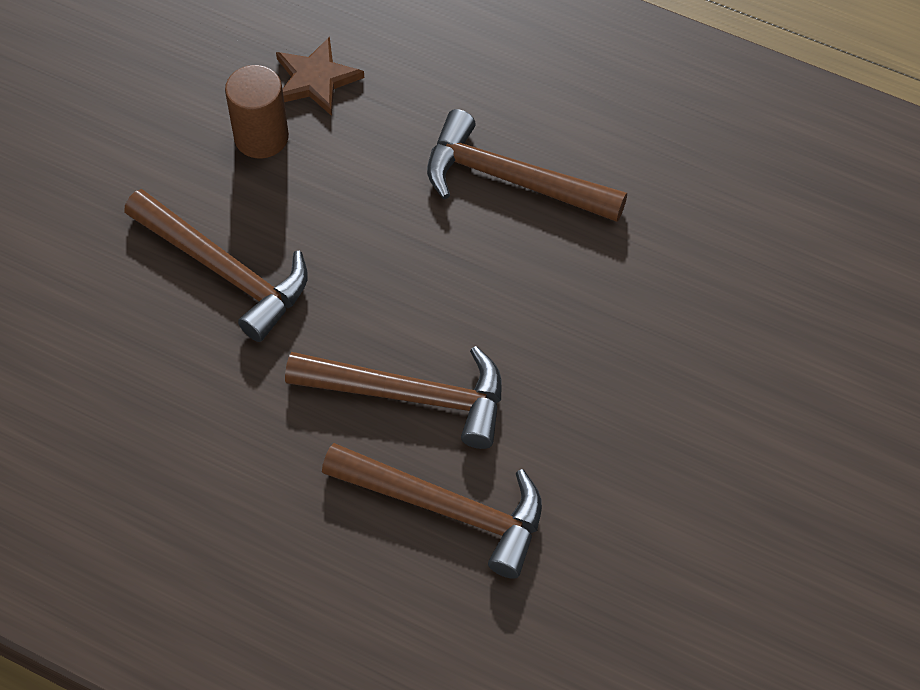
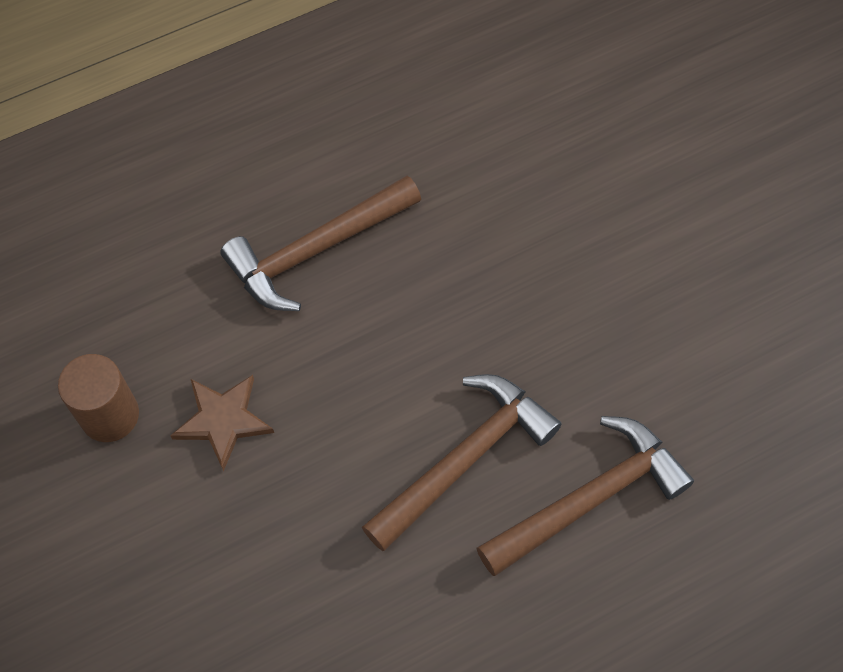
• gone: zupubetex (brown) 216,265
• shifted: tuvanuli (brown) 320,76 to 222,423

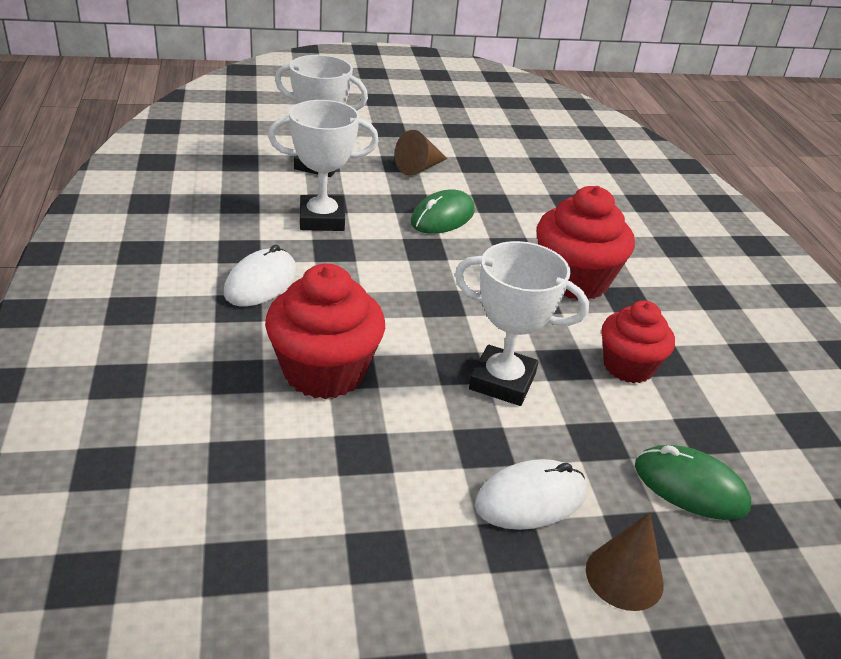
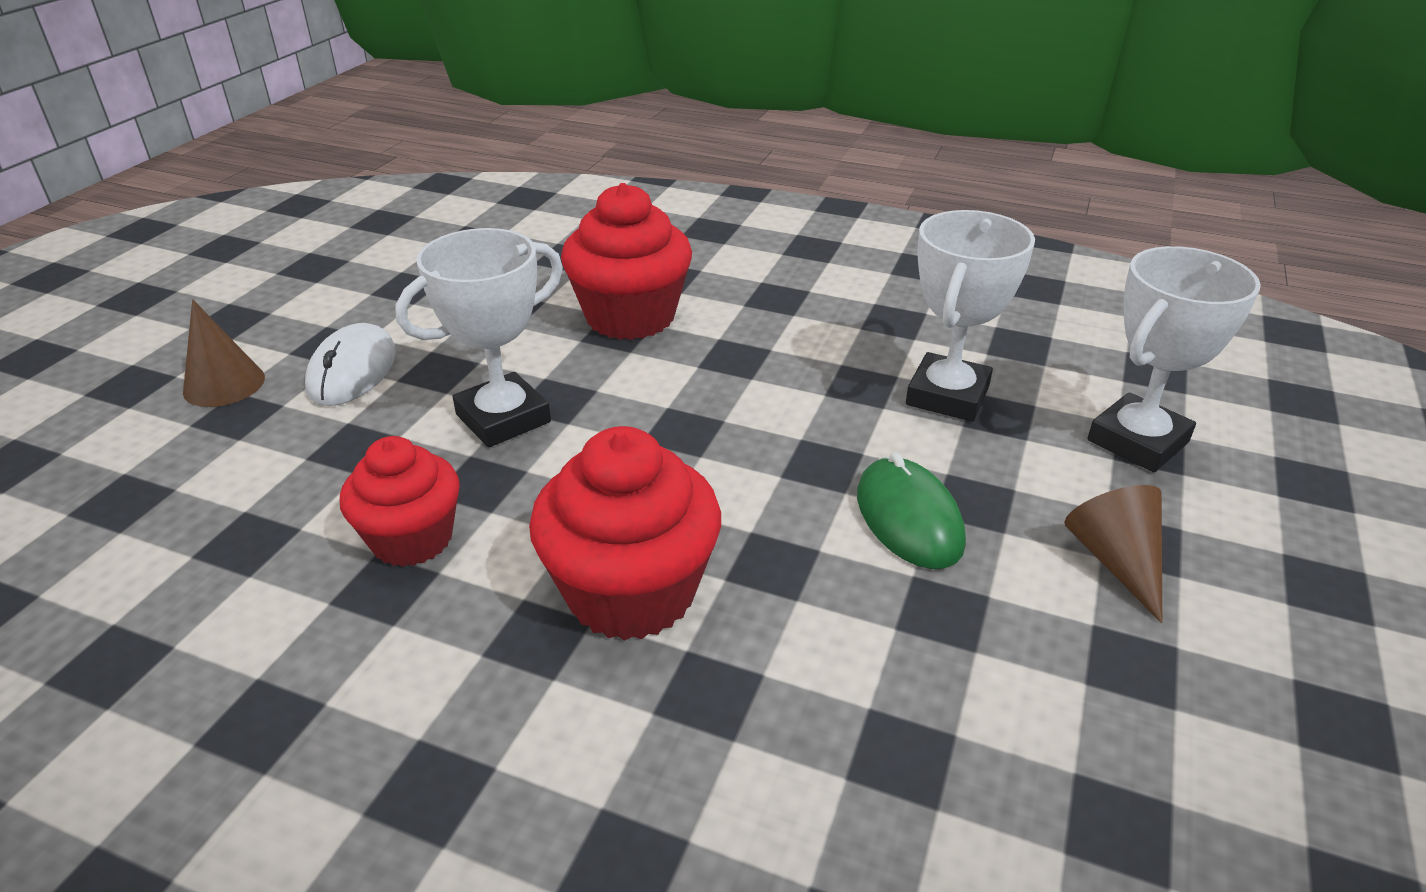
• gone: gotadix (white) 260,275
• gone: gotadix (green) 693,482

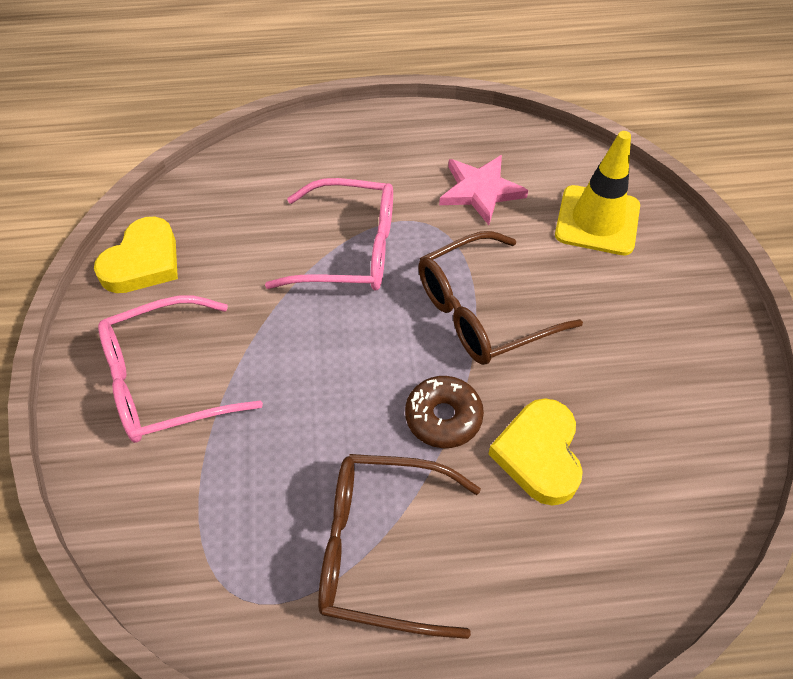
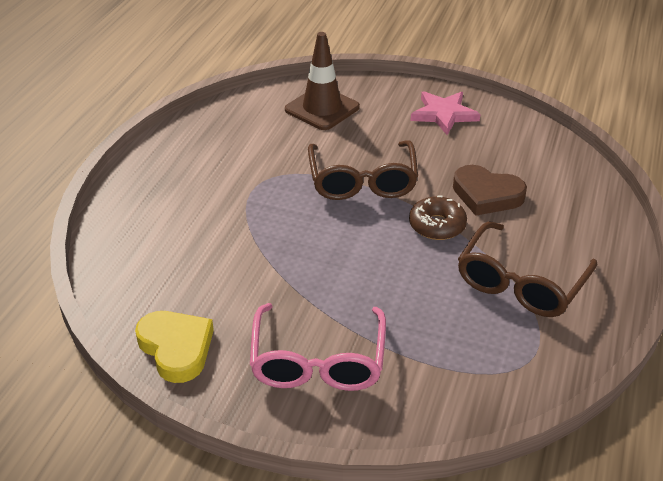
• gone: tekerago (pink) 329,234
• shifted: tuvanuli (pink) 483,190 to 445,113
• repainted: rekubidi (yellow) 535,452 to rekubidi (brown) 490,190
• repainted: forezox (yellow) 597,193 to forezox (brown) 322,81

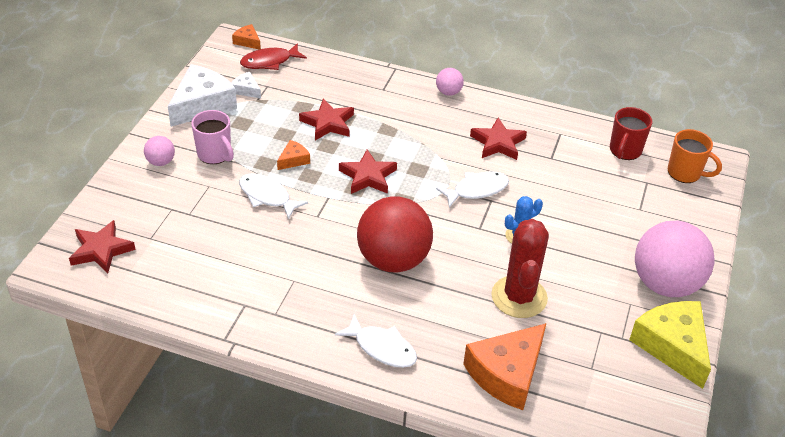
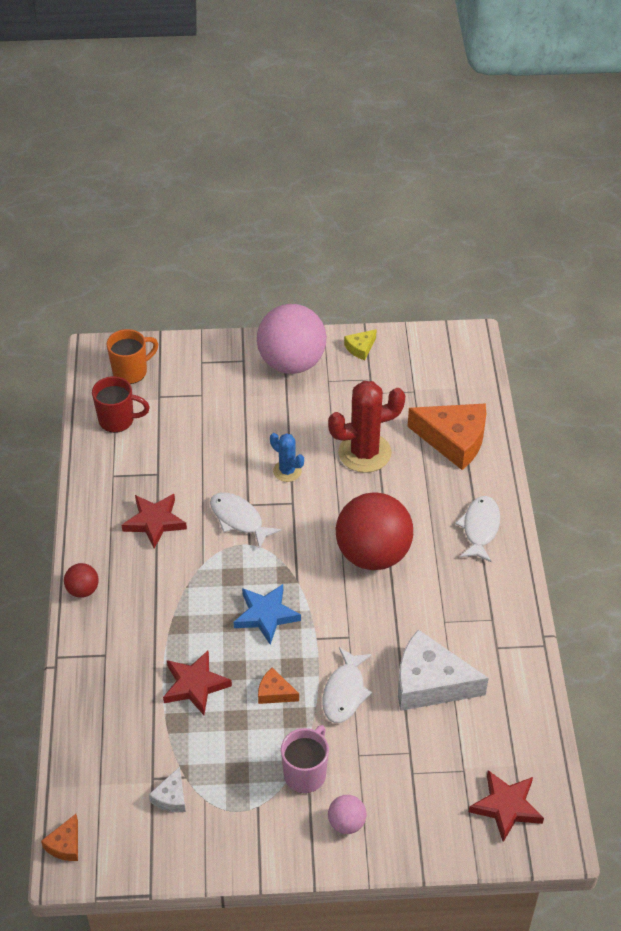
• gone: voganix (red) 273,56
• shifted: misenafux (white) 202,95 to 443,670
• repainted: tuvanuli (red) 368,171 to tuvanuli (blue) 267,614
• repainted: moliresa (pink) 450,82 to moliresa (red) 81,580
• rotated: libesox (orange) 695,156 = 132,356 45 degrees clockwise
• scaled: misenafux (yellow) 670,345 = 360,344 x0.46

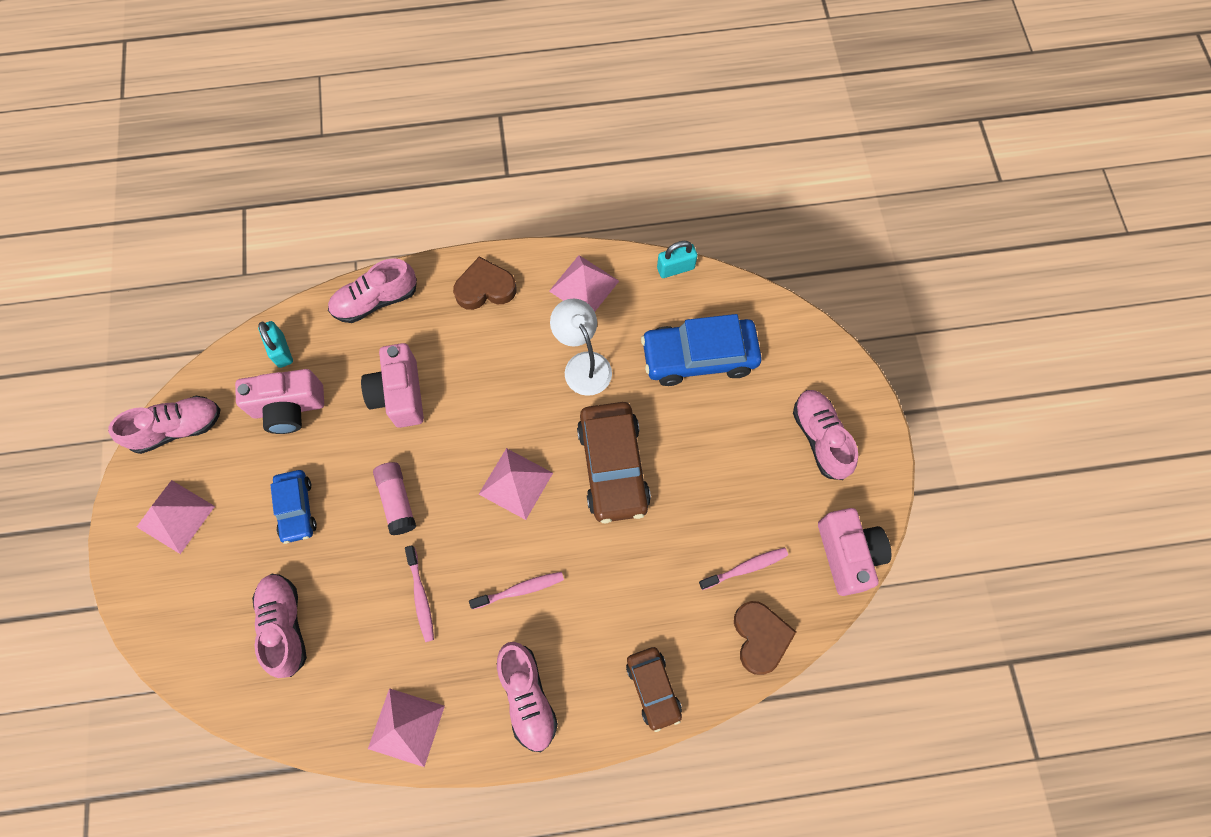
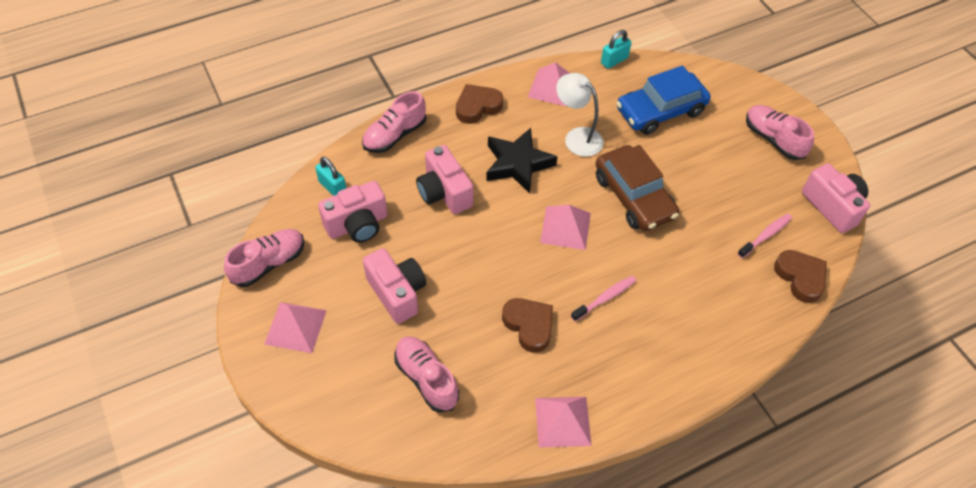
• gone: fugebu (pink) 394,498
• gone: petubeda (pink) 527,697
• gone: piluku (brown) 654,689
• new: tuvanuli (black) 521,161
• swapped: piluku (blue) 293,507 to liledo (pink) 394,286
• swapped: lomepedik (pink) 419,593 to rekubidi (brown) 527,325

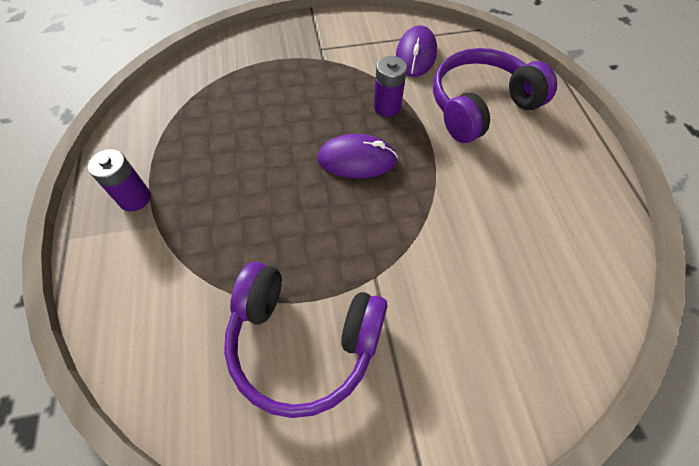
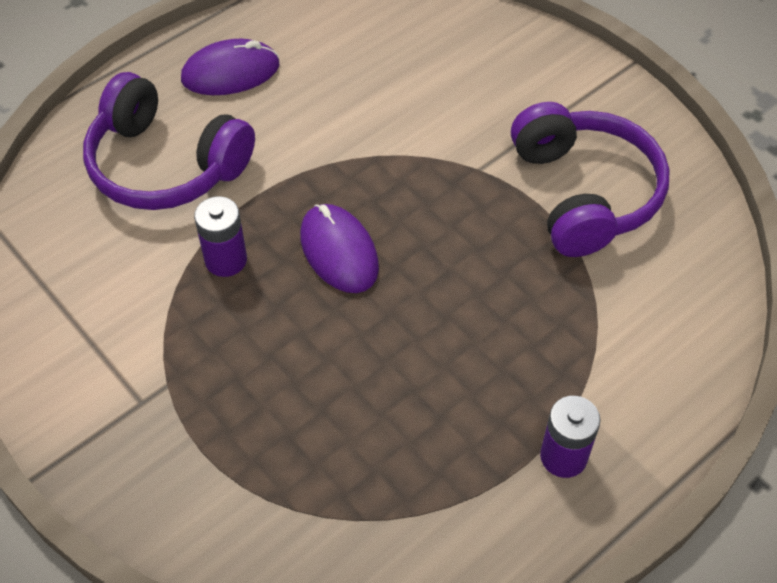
• shifted: gotadix (purple) 416,51 to 230,67

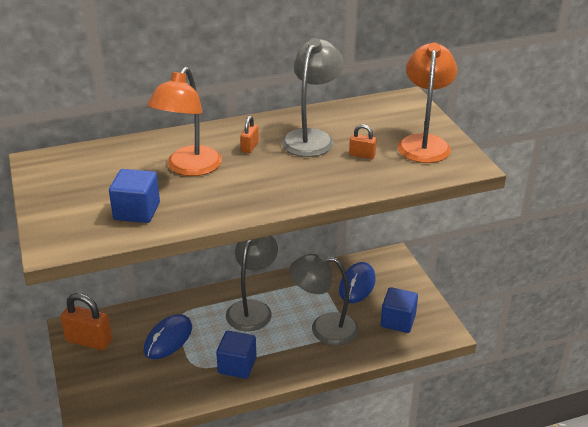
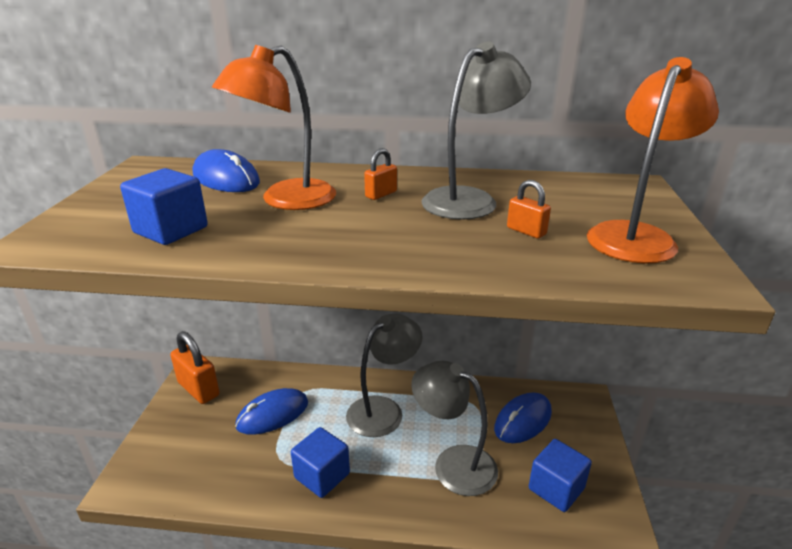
• new: gotadix (blue) 226,170

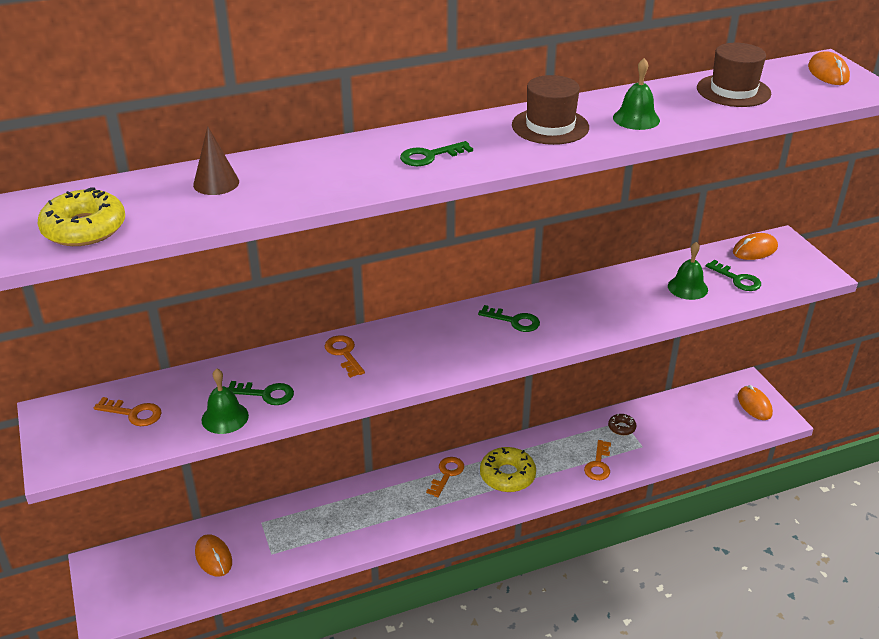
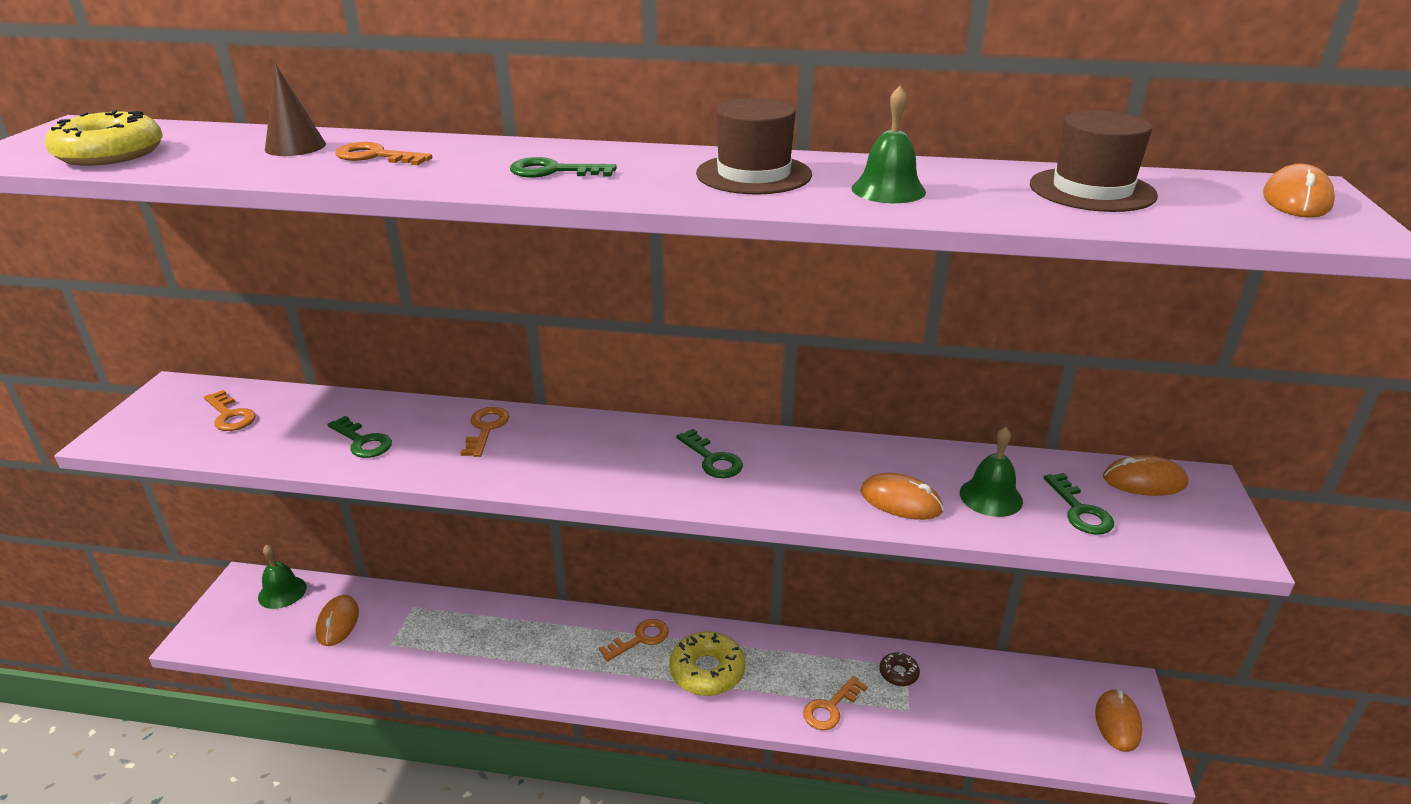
• new: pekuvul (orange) 383,153
• new: gotadix (orange) 901,496
• shifted: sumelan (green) 225,401 to 282,576

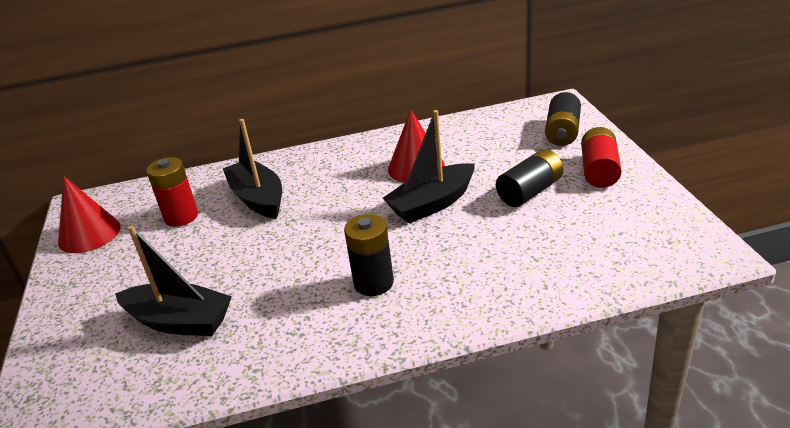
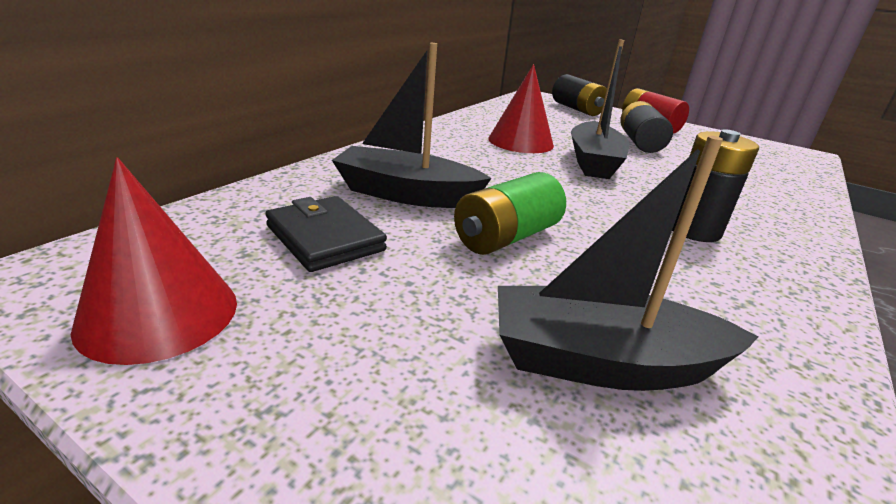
• new: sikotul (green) 510,213
• swapped: sikotul (red) 172,192 to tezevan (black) 326,234
• rotated: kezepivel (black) 173,280 = 628,263 150 degrees counterclockwise

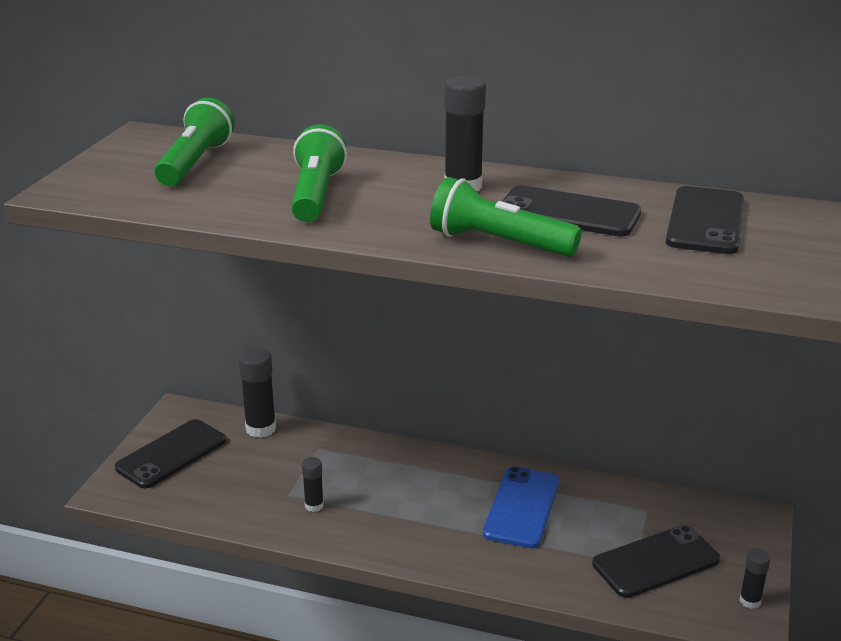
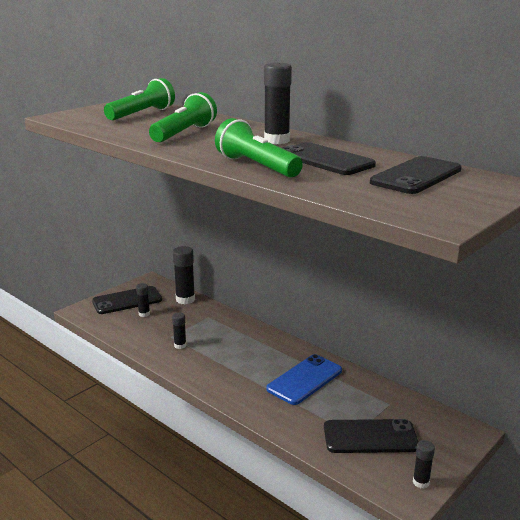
• new: fugebu (black) 143,300

